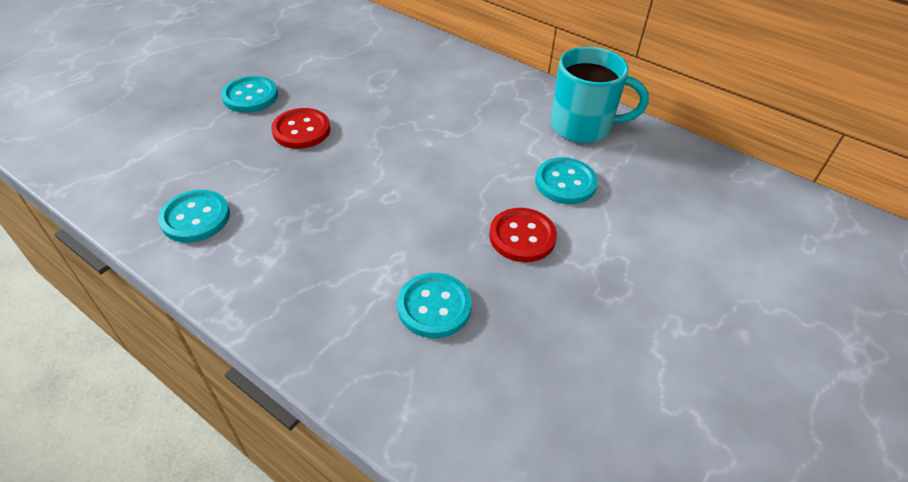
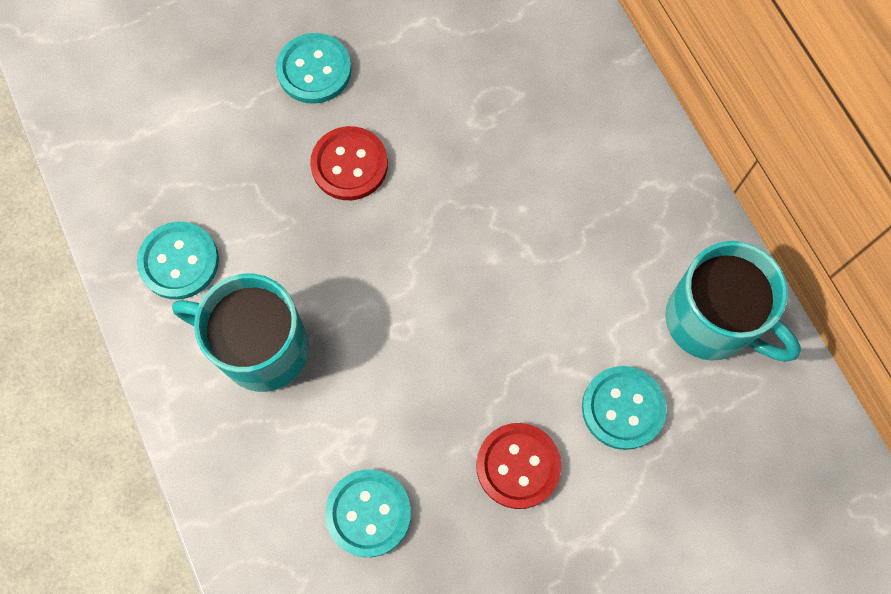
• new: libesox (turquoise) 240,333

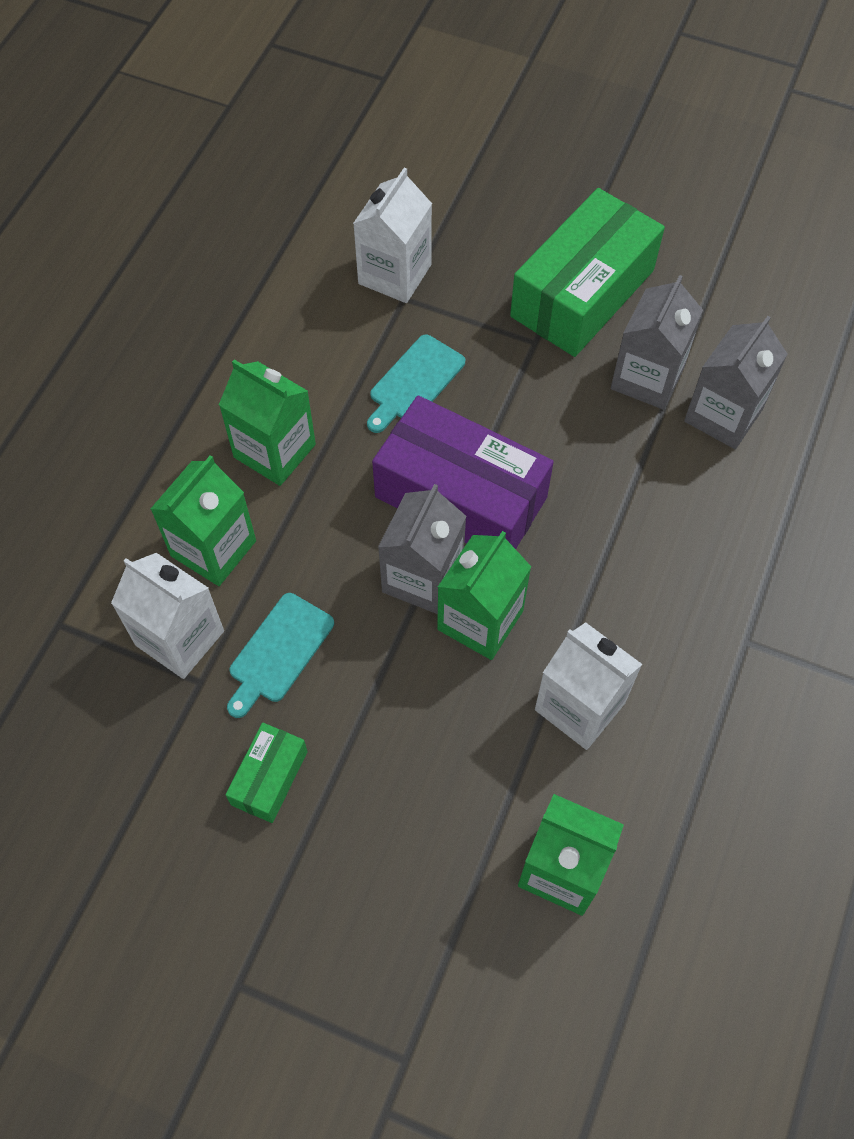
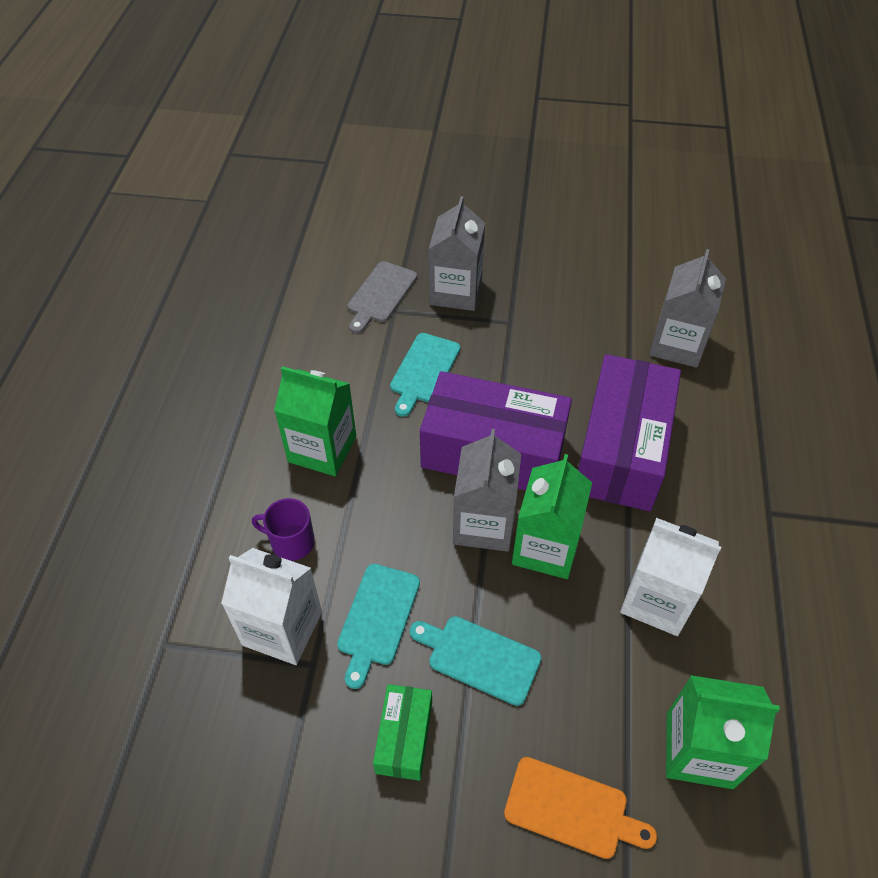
• gone: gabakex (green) 587,272
• new: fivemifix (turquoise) 475,661
• new: fivemifix (orange) 580,808
• new: gabakex (purple) 629,432
• shifted: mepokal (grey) 657,342 to 457,253
• swapped: mepokal (green) 203,521 to libesox (purple) 283,529
• swapped: mepokal (white) 392,235 to fivemifix (grey) 382,297

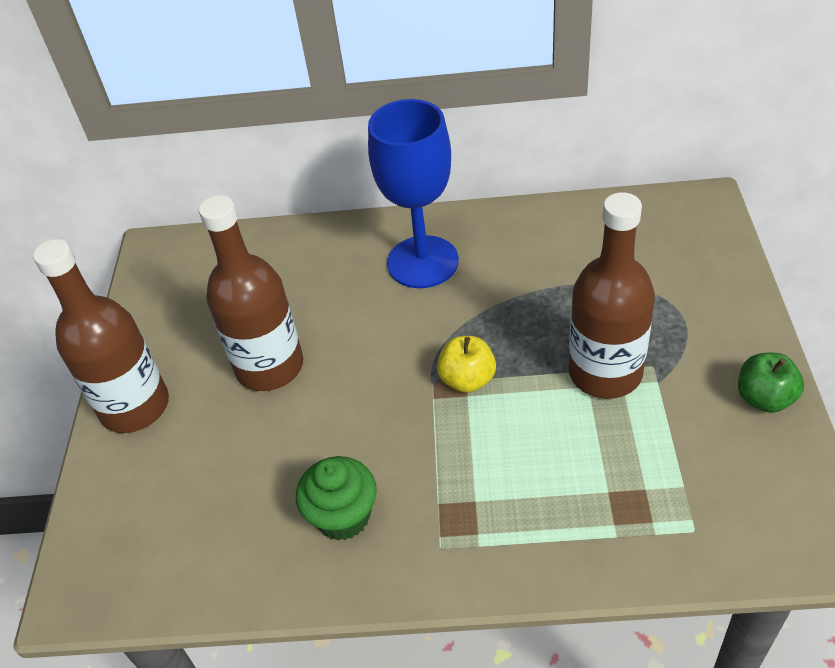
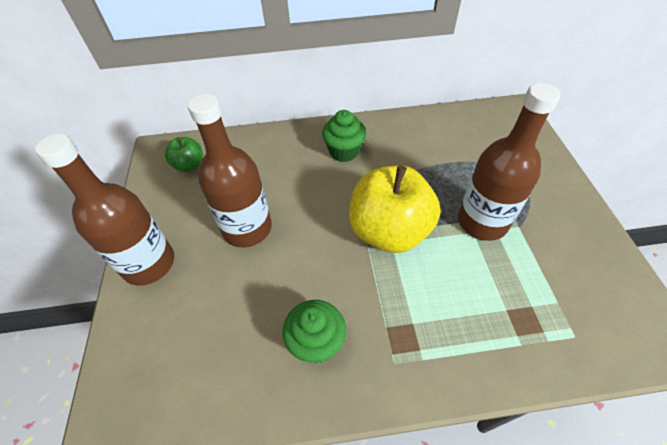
• shifted: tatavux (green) 771,383 to 184,154
• swapped: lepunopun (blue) 413,193 to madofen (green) 344,136
• scaled: tatavux (yellow) 466,364 = 395,209 x2.06

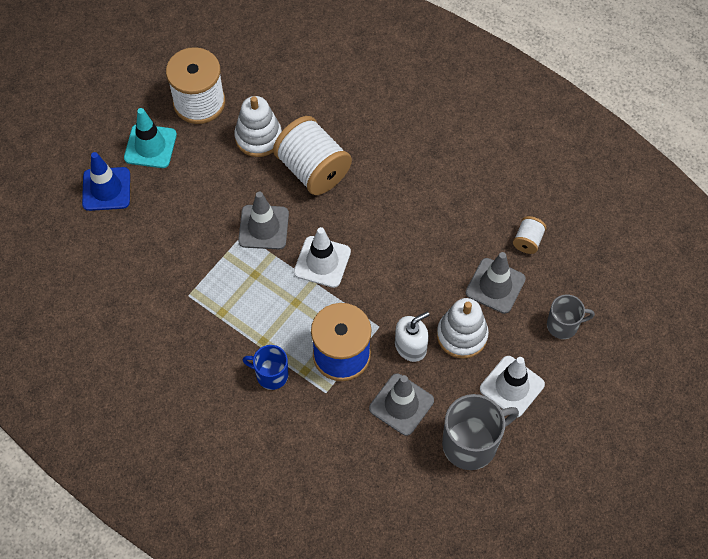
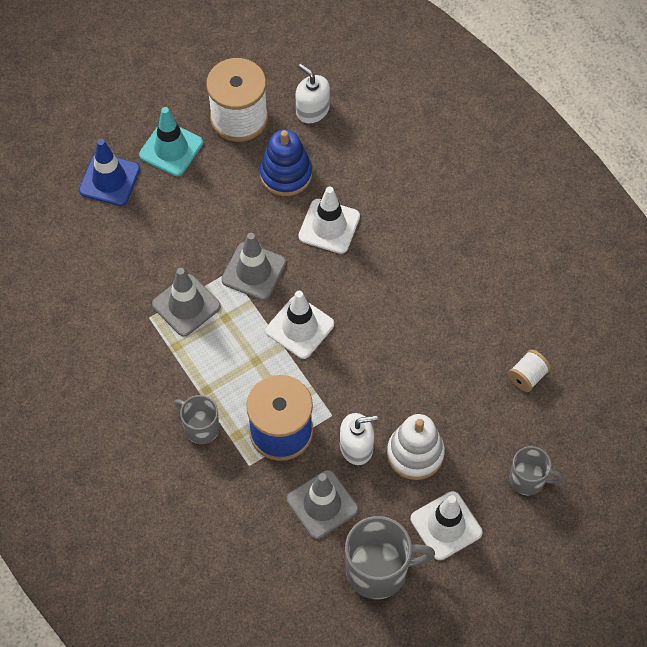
• new: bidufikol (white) 312,93
• shifted: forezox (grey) 496,283 to 186,302
• swapped: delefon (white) 312,155 to forezox (white) 329,220
• repainted: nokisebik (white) 258,126 to nokisebik (blue) 286,162
• repainted: libesox (blue) 265,367 to libesox (grey) 196,419

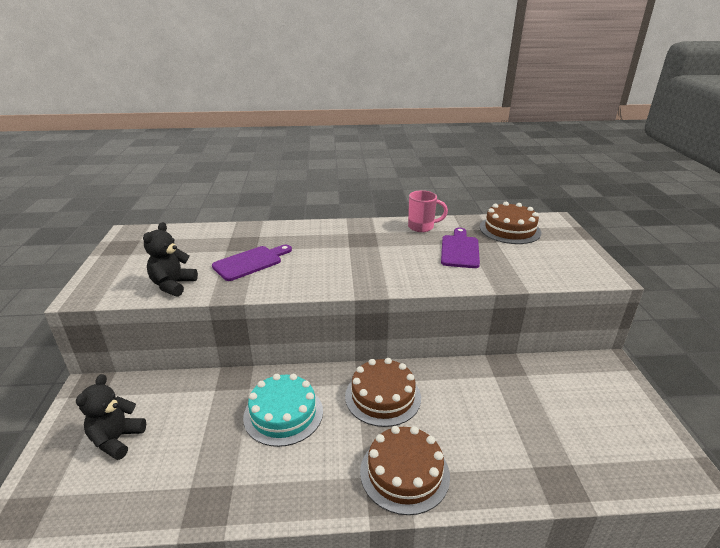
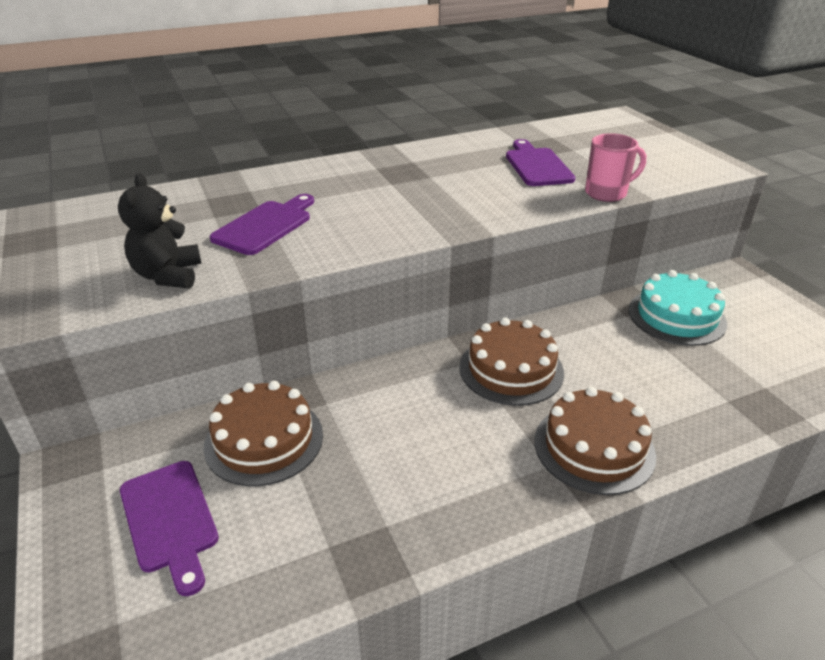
• shifted: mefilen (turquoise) 283,410 to 678,308
• shifted: libesox (pink) 428,211 to 615,167
• shifted: mefilen (brown) 511,223 to 263,433
• swapped: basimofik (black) 111,417 to fivemifix (purple) 169,528

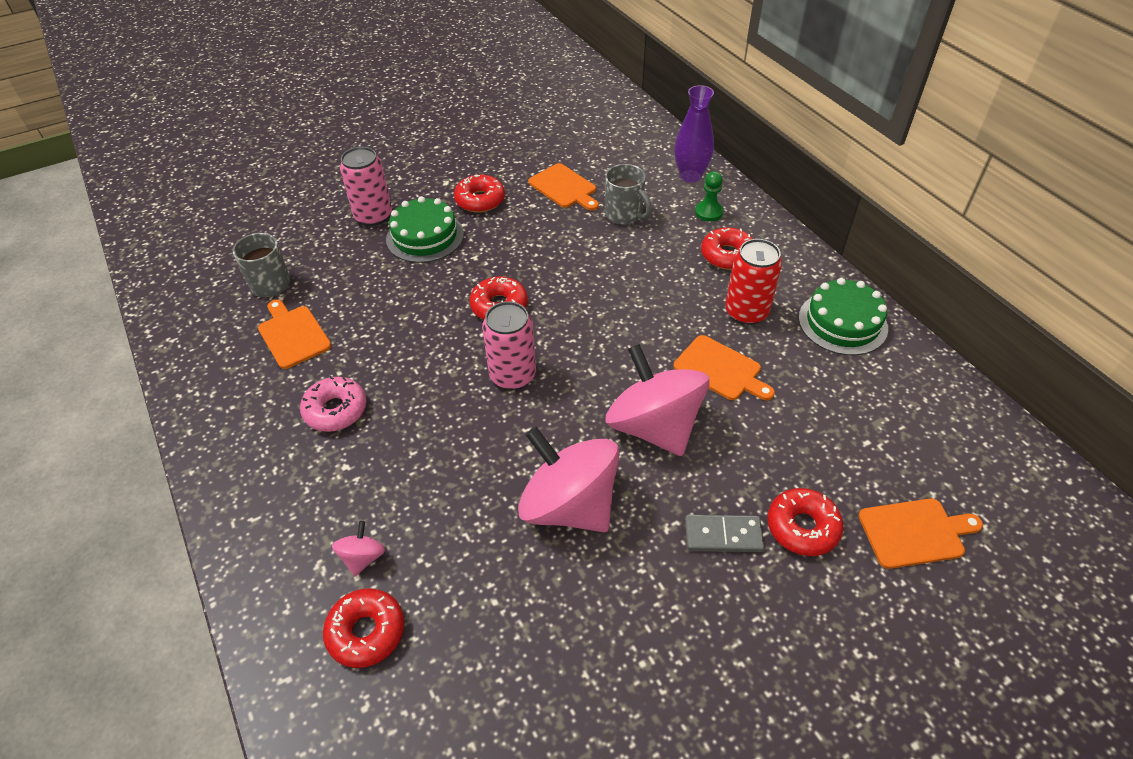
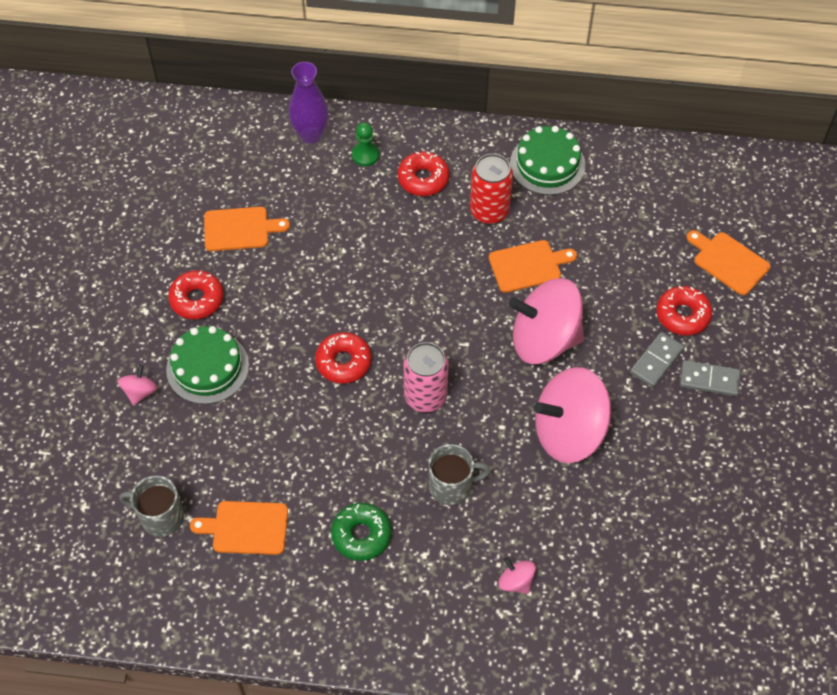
• gone: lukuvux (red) 363,628
• new: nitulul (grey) 710,378
• shifted: libesox (grey) 628,194 to 459,474
• swapped: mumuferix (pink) 366,186 to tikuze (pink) 137,385
• repainted: lukuvux (pink) 333,404 to lukuvux (green) 361,532
• rotated: fivemifix (orange) 920,533 = 728,262 75 degrees counterclockwise

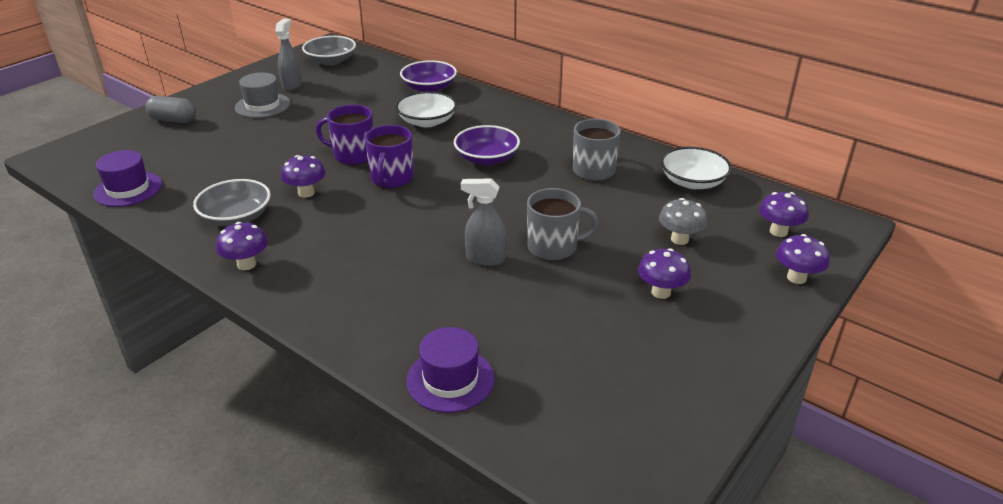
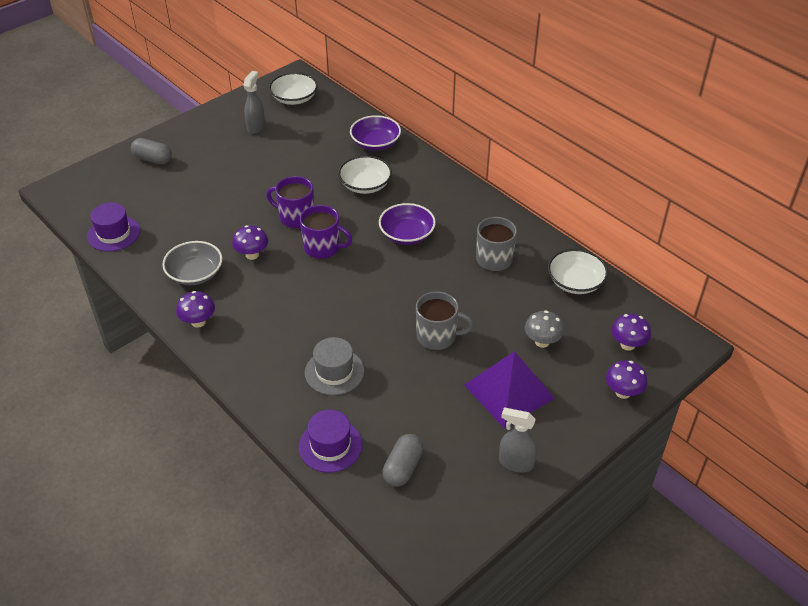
• new: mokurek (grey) 403,460
• shifted: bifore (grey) 262,95 to 334,366
• shifted: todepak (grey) 484,222 to 518,440
• swapped: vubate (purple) 664,273 to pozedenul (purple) 509,389
• repainted: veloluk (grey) 329,50 to veloluk (white) 293,88
• rotated: libesox (purple) 389,156 = 326,232 90 degrees counterclockwise

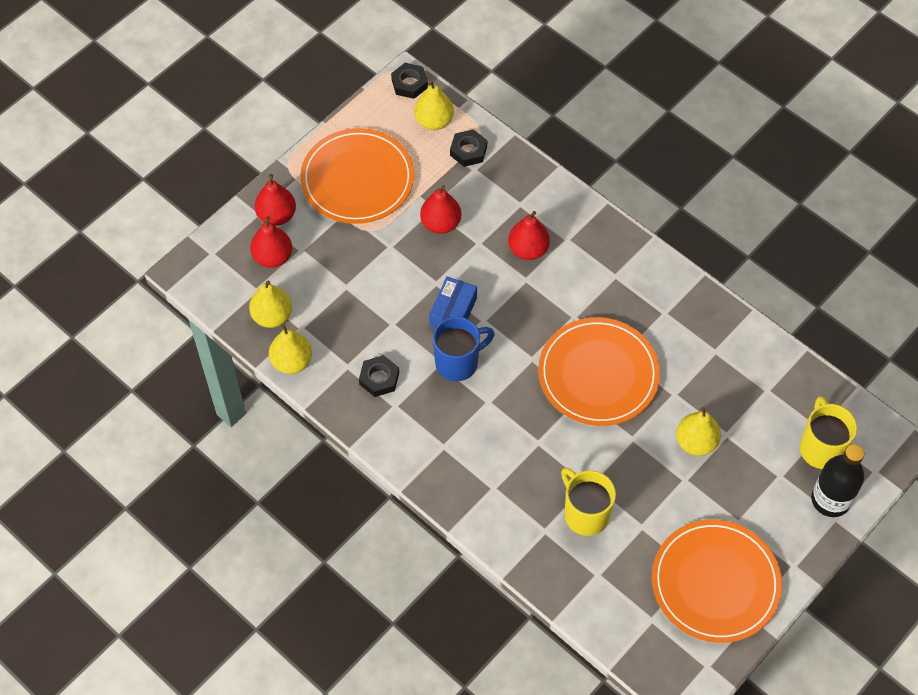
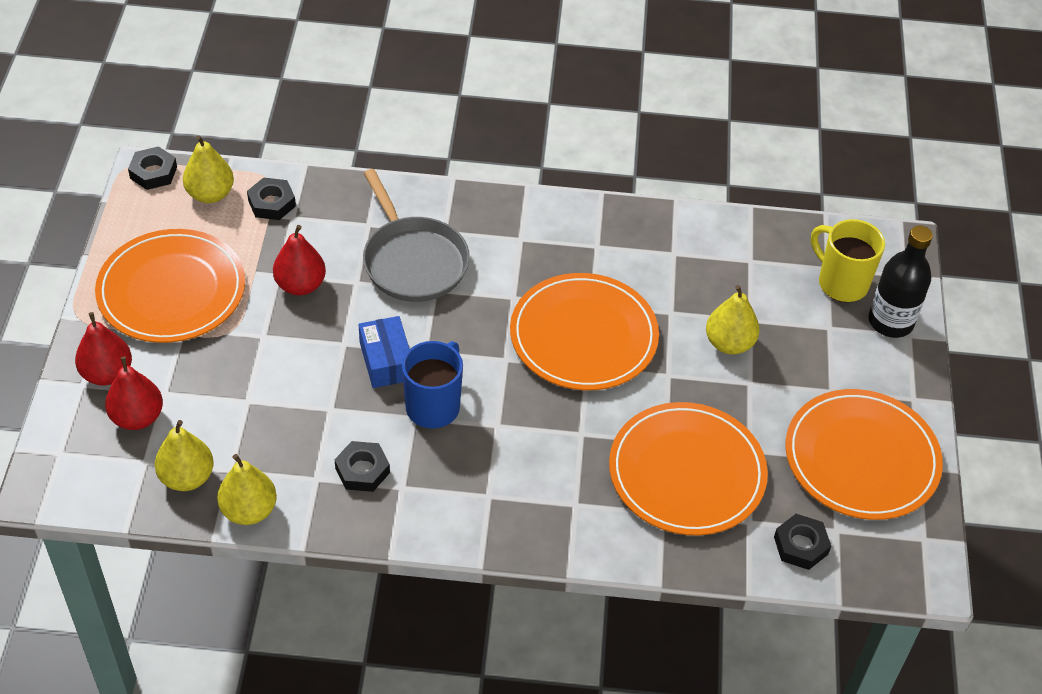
• new: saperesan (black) 802,542
• swapped: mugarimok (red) 529,235 to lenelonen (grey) 416,235
• swapped: libesox (yellow) 588,501 to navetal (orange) 688,468

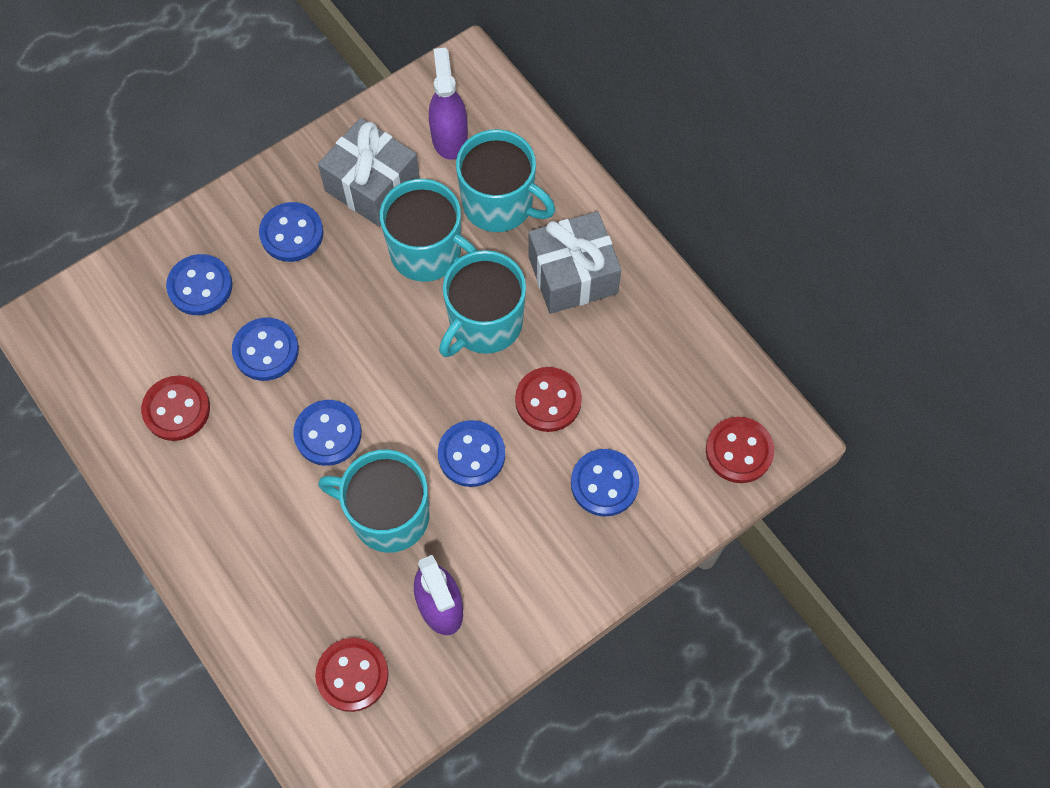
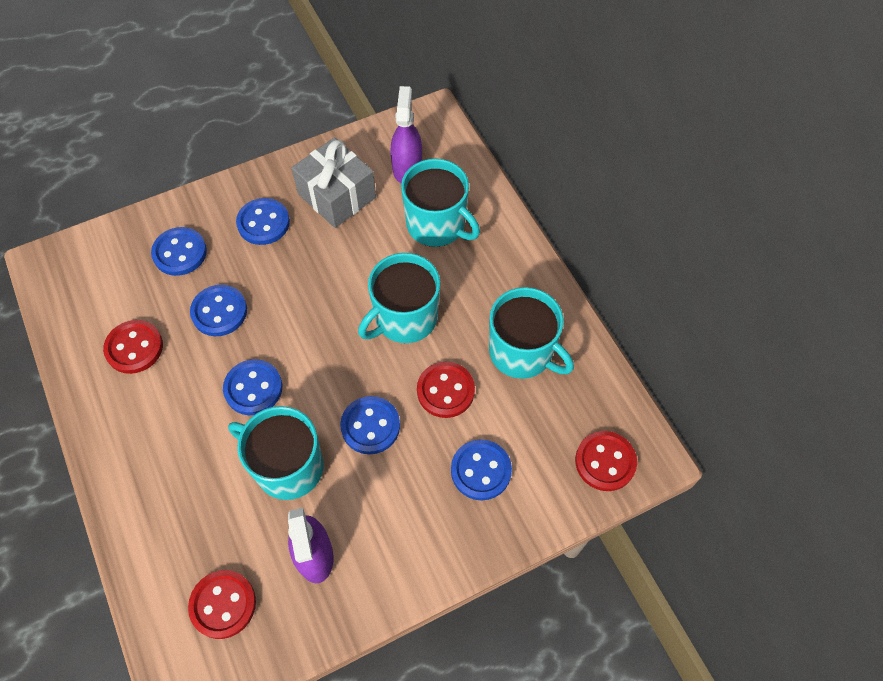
• gone: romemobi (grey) 575,262
• shifted: libesox (turquoise) 429,230 to 531,333

